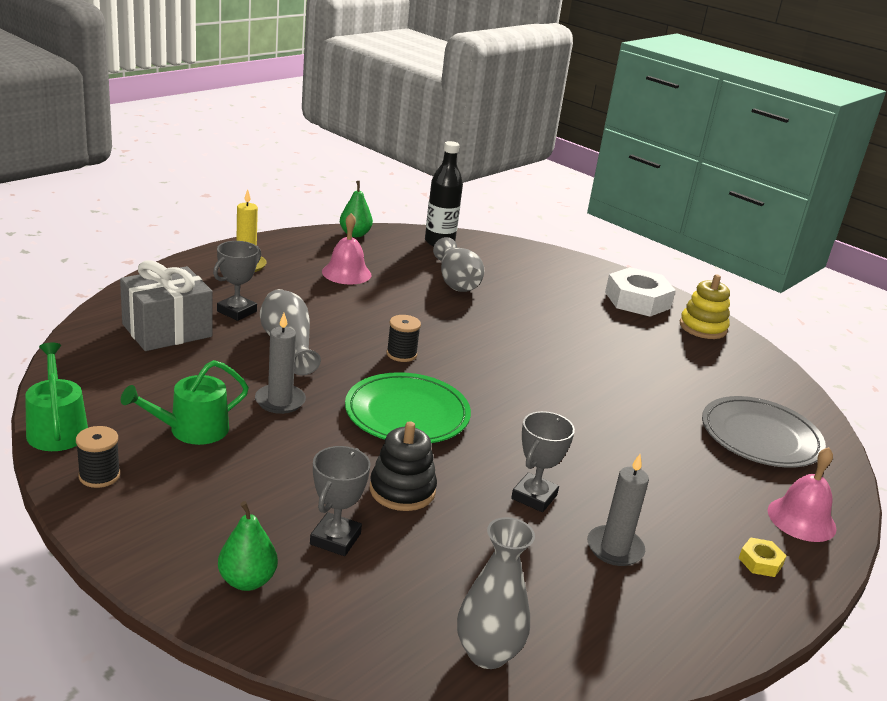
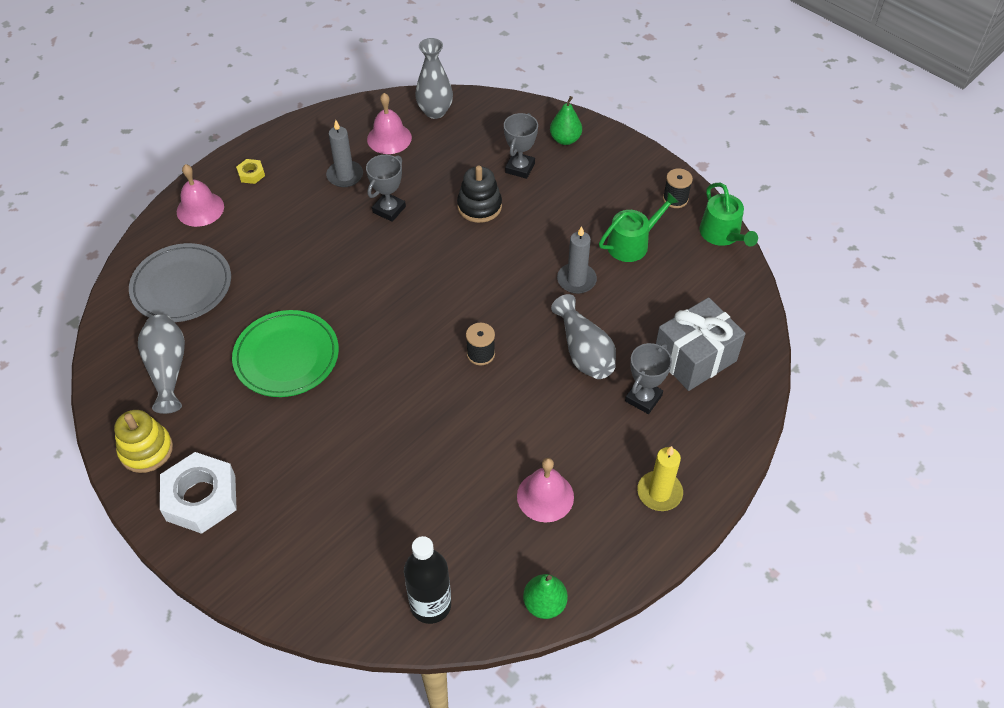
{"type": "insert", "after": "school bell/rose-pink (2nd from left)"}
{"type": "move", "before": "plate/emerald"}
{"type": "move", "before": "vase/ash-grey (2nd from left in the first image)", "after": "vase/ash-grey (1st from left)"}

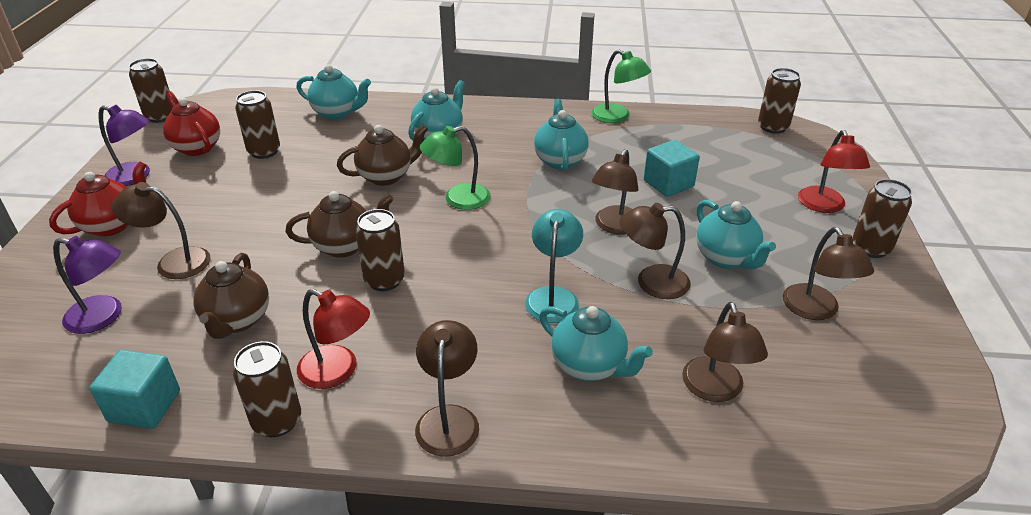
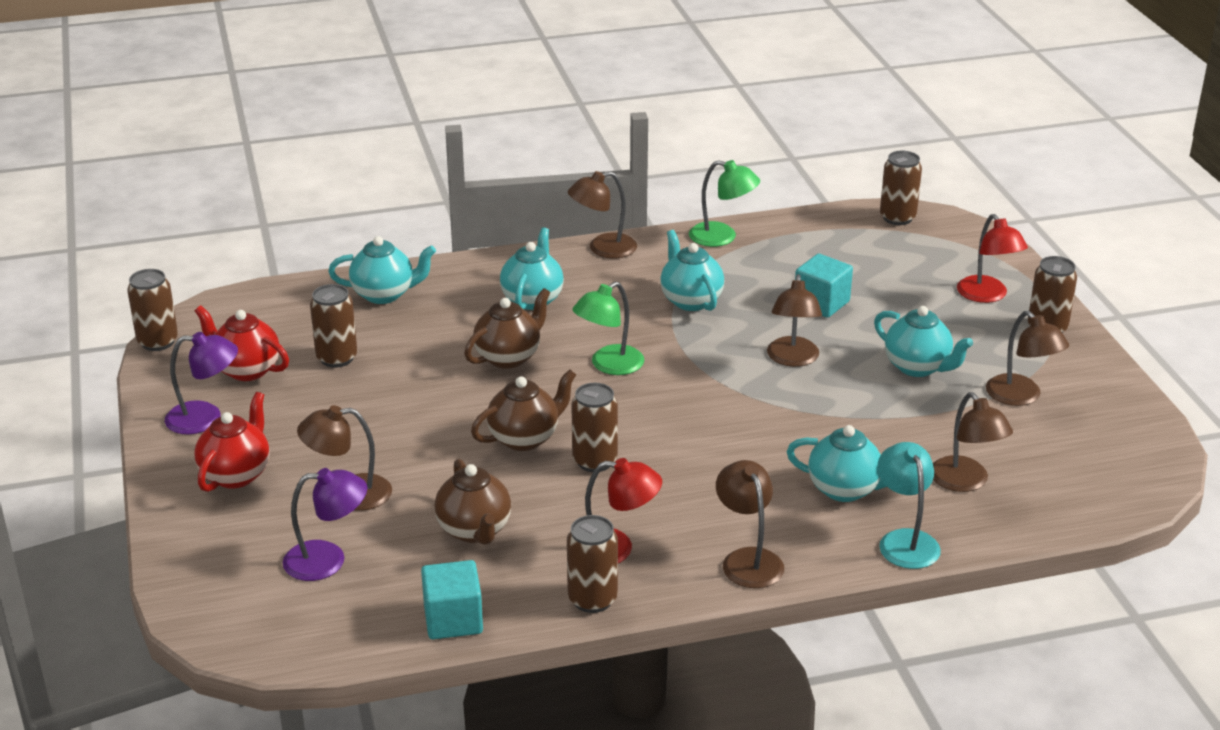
{"type": "move", "before": "desk lamp/turquoise"}
{"type": "move", "before": "desk lamp/dark brown (4th from left in the first image)", "after": "desk lamp/dark brown (2nd from left)"}

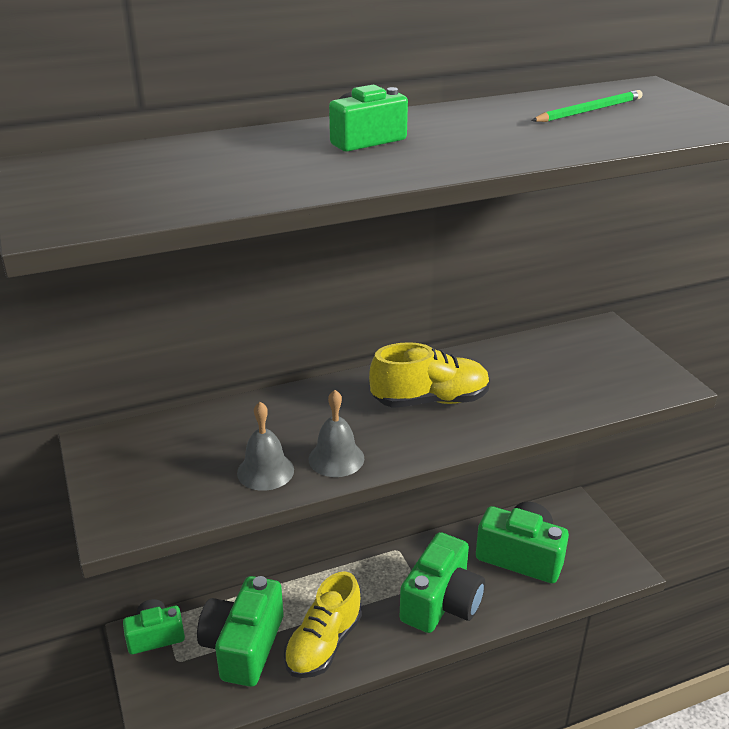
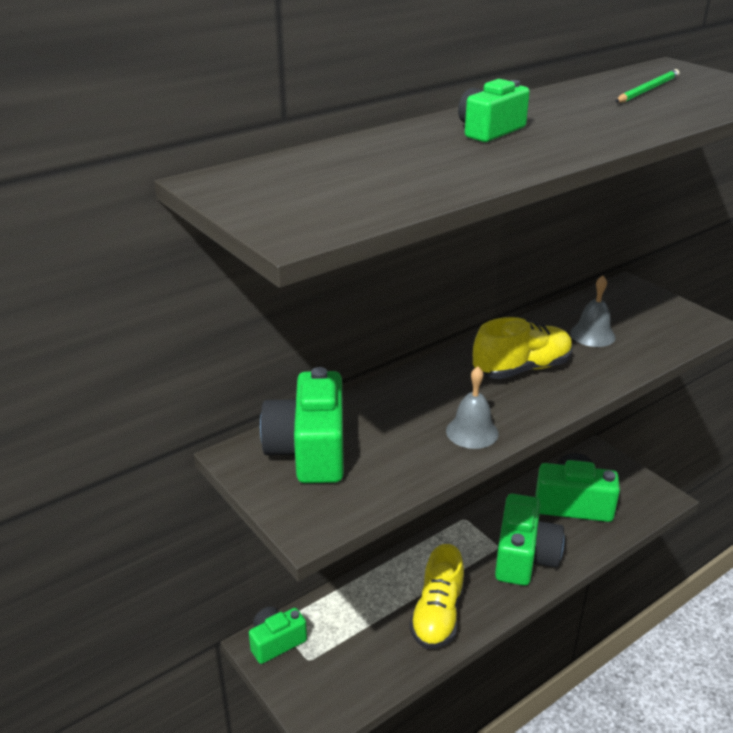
{"type": "move", "before": "compact camera/emerald (2nd from left)"}
{"type": "move", "before": "school bell/ash-grey (1st from left in the first image)", "after": "school bell/ash-grey (2nd from left)"}

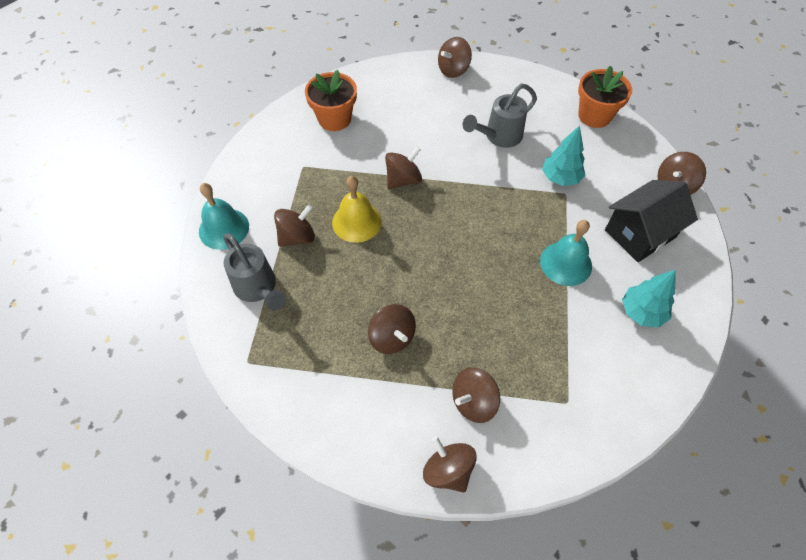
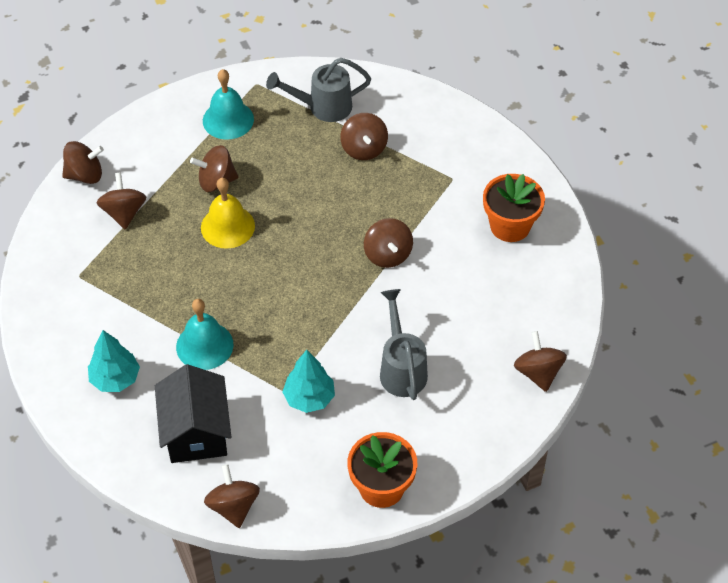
{"type": "move", "before": "school bell/turquoise (1st from left in the first image)", "after": "school bell/turquoise (2nd from left)"}
{"type": "move", "before": "school bell/bright yellow"}

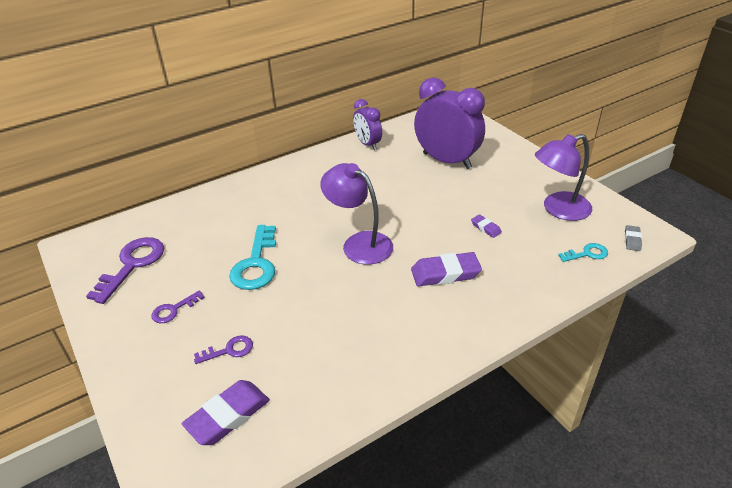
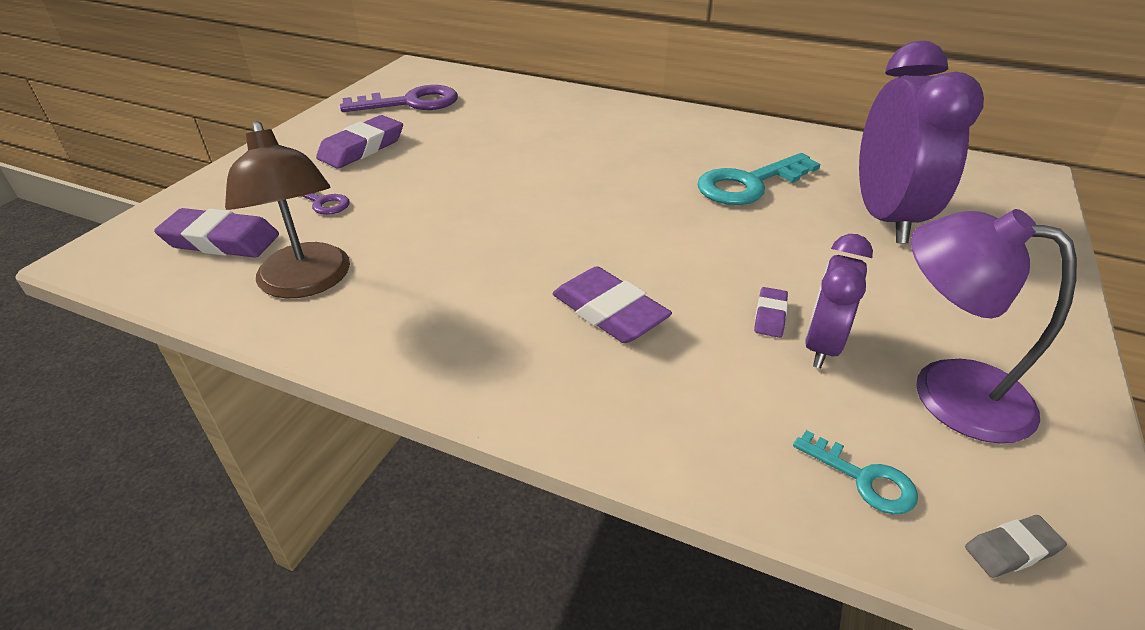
{"type": "delete", "before": "desk lamp/royal purple (1st from left)"}
{"type": "insert", "after": "desk lamp/dark brown"}
{"type": "move", "before": "key/turquoise (1st from left)"}
{"type": "move", "before": "bedside clock/royal purple (1st from left)"}
{"type": "replace", "before": "key/royal purple (2nd from left)", "after": "eraser/royal purple (2nd from left)"}

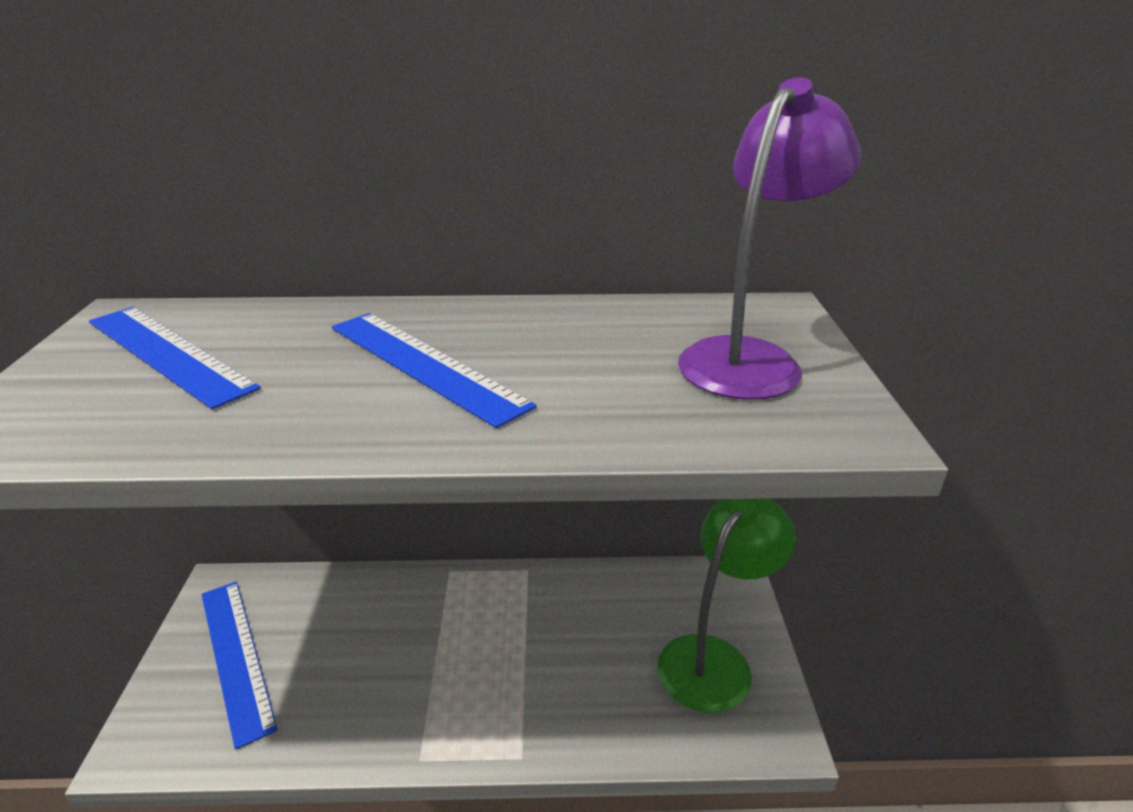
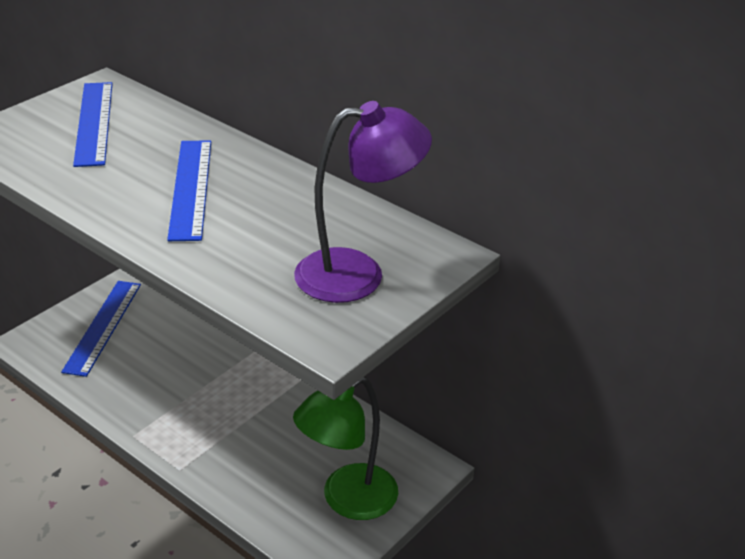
{"type": "rotate", "before": "desk lamp/emerald", "turn": 150}

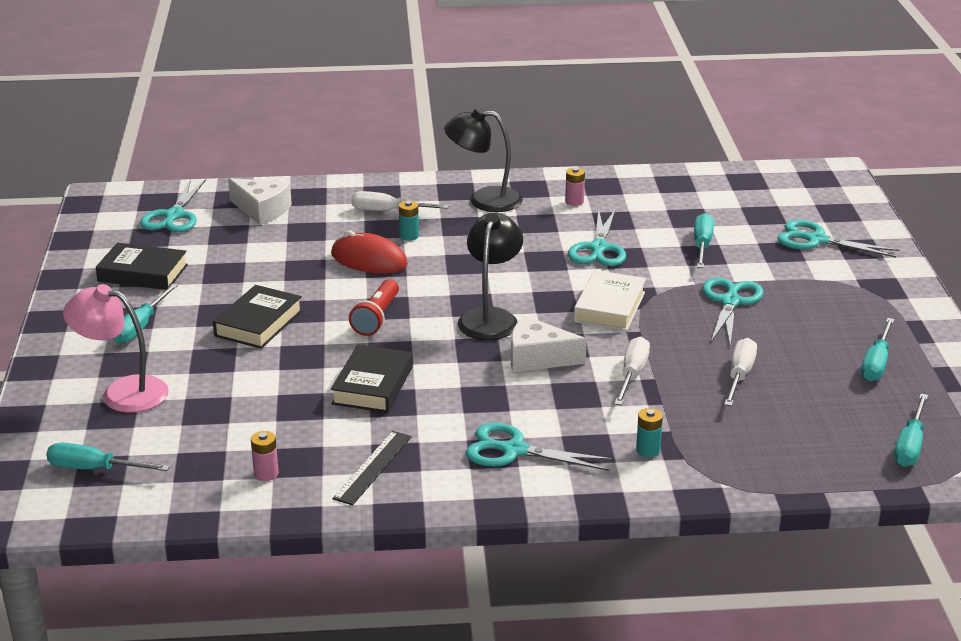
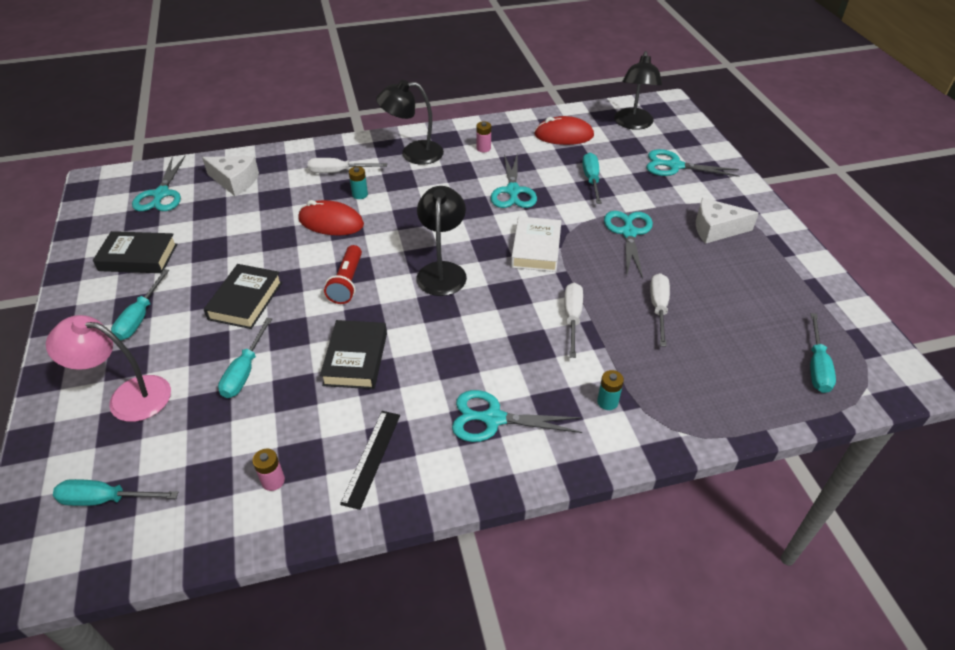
{"type": "insert", "after": "mouse/red (2nd from left)"}
{"type": "insert", "after": "desk lamp/ebony (3rd from left)"}
{"type": "move", "before": "cheese/white (2nd from left)"}
{"type": "move", "before": "hand screwdriver/turquoise (4th from left in the first image)", "after": "hand screwdriver/turquoise (3rd from left)"}

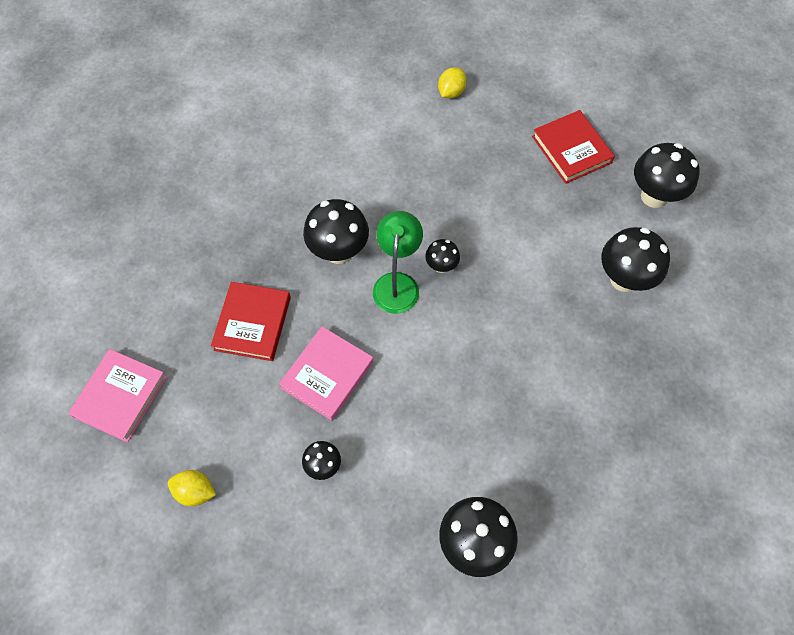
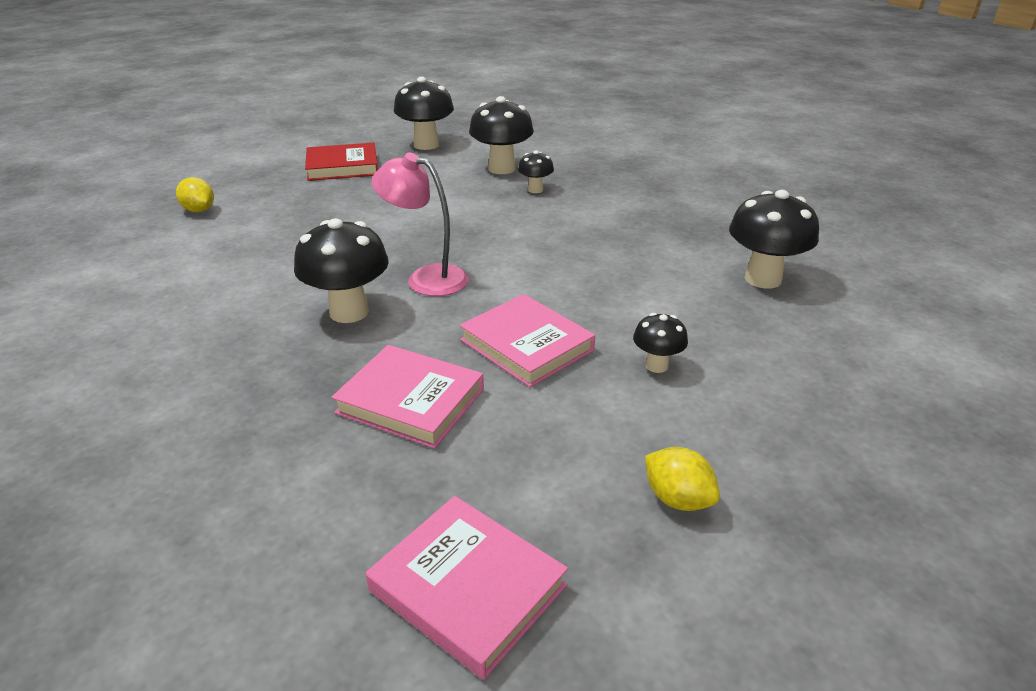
{"type": "move", "before": "fungus/ebony (3rd from left in the first image)", "after": "fungus/ebony (4th from left)"}
{"type": "recolor", "before": "book/red (1st from left)", "after": "book/rose-pink (1st from left)"}
{"type": "recolor", "before": "desk lamp/emerald", "after": "desk lamp/rose-pink"}
{"type": "rotate", "before": "citrus fruit/bright yellow (1st from left in the first image)", "turn": -75}

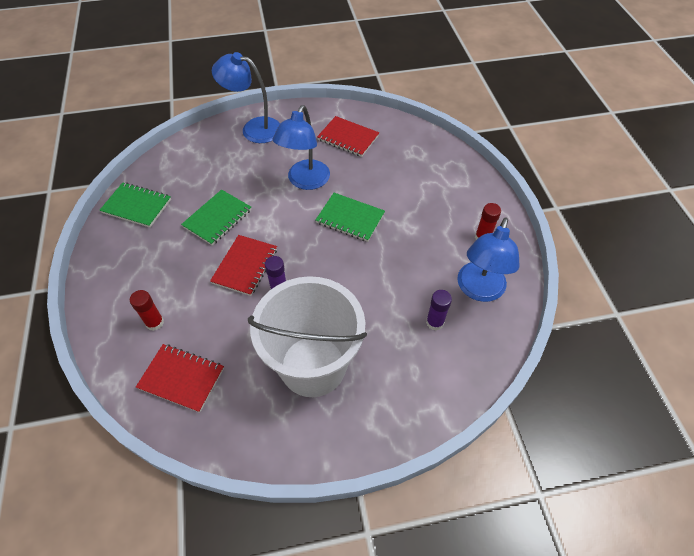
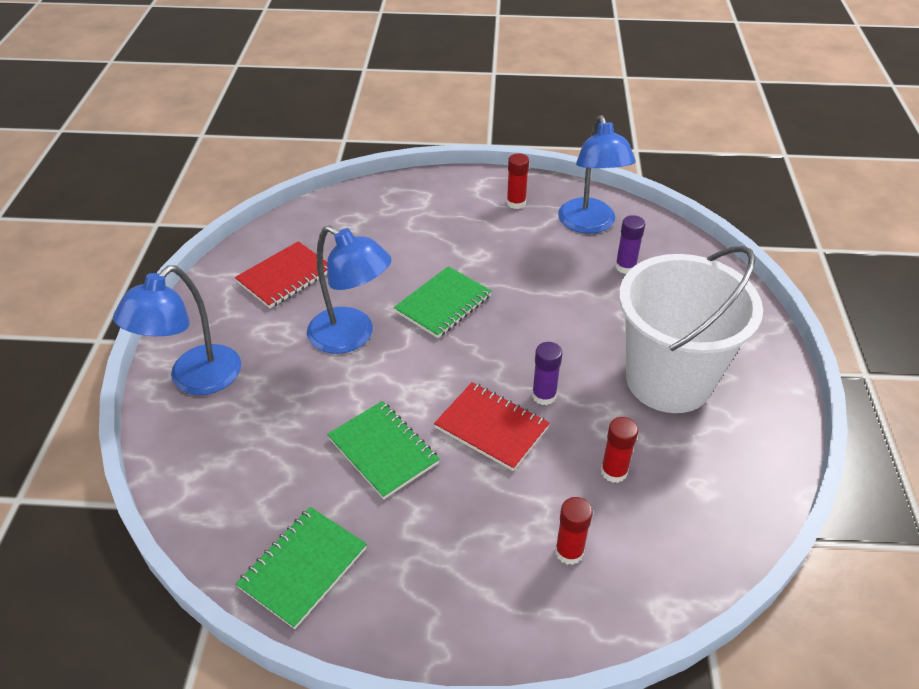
{"type": "delete", "before": "exercise book/red (1st from left)"}
{"type": "insert", "after": "glue stick/red (3rd from left)"}
{"type": "rotate", "before": "desk lamp/blue (3rd from left)", "turn": 45}

